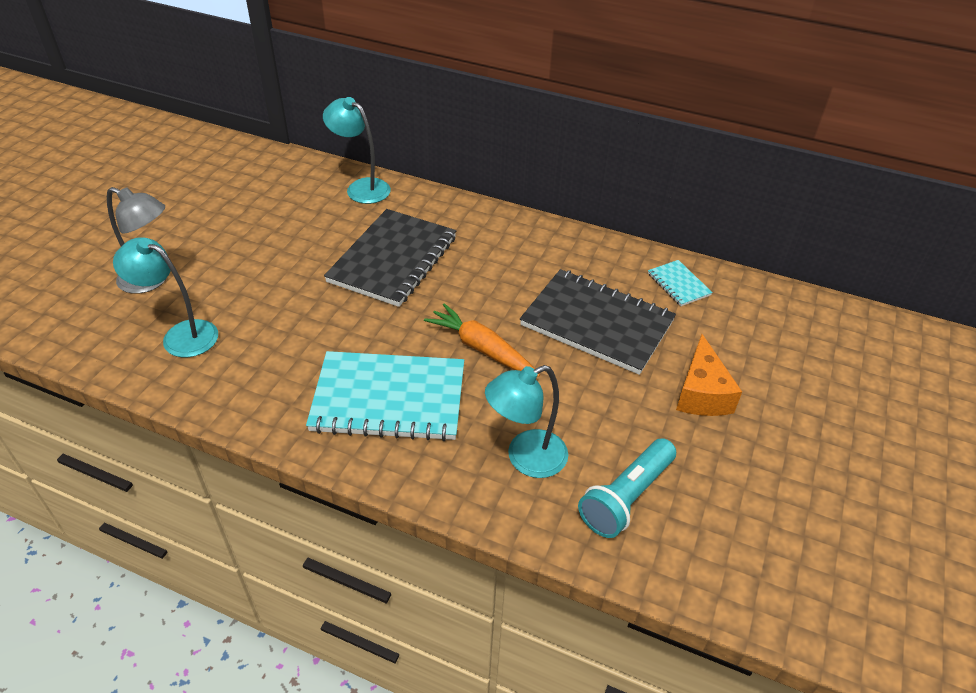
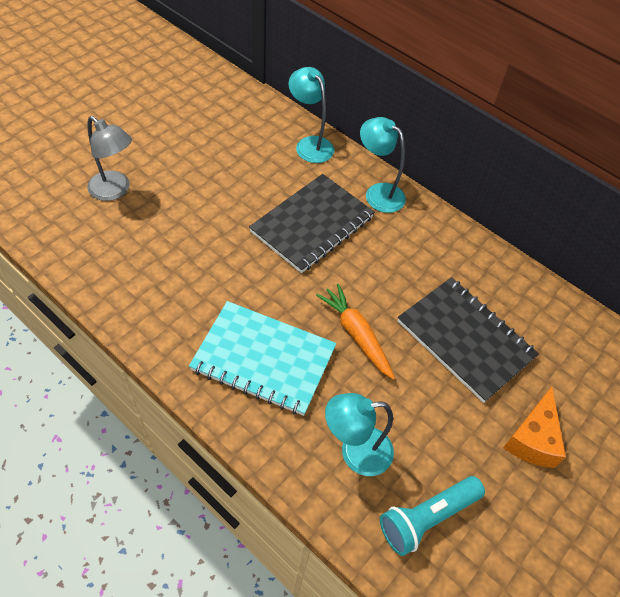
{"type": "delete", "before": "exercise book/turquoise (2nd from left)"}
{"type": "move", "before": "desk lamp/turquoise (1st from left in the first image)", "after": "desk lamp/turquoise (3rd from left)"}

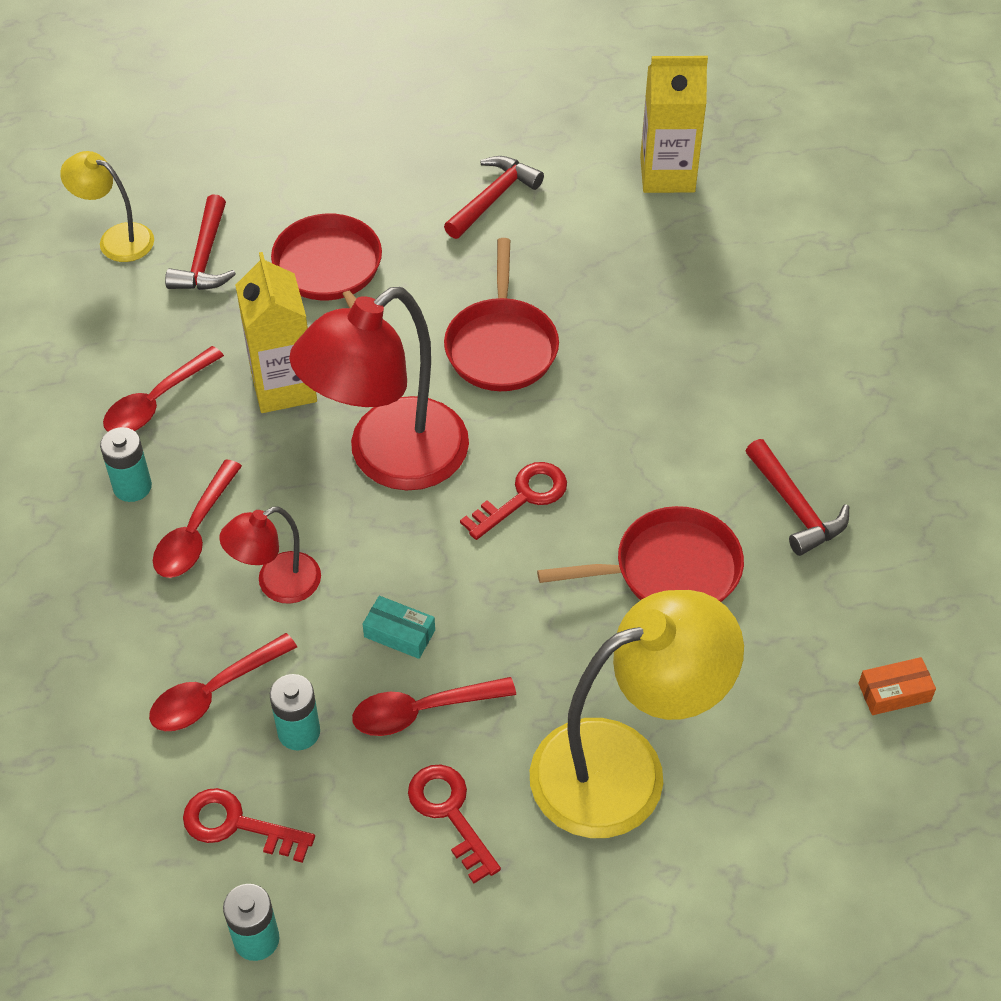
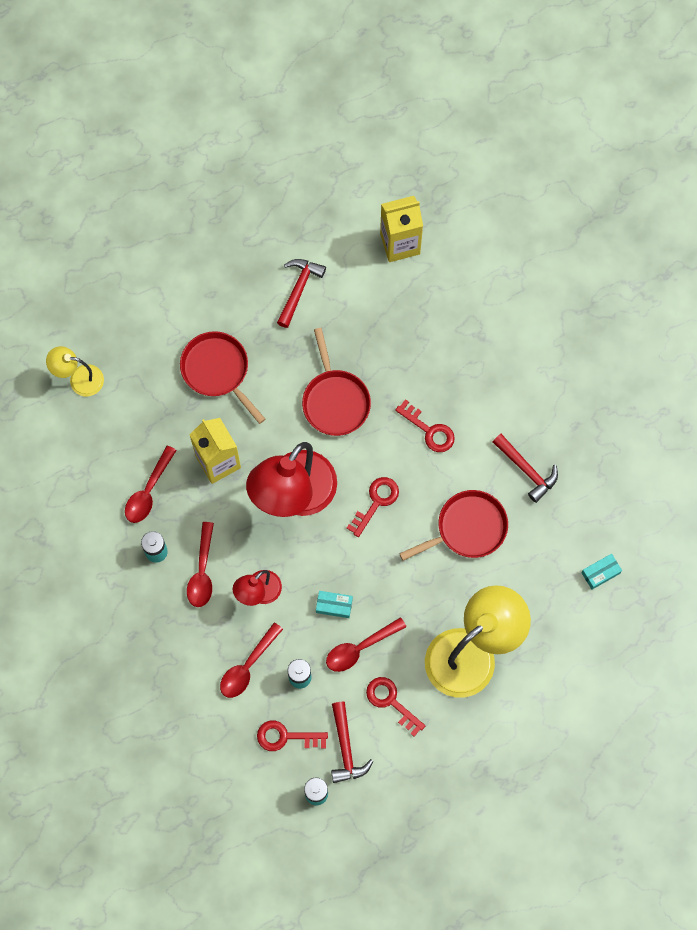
{"type": "insert", "after": "key/red (4th from left)"}
{"type": "move", "before": "claw hammer/red (1st from left in the first image)", "after": "claw hammer/red (2nd from left)"}
{"type": "recolor", "before": "box/bright orange", "after": "box/turquoise (2nd from left)"}

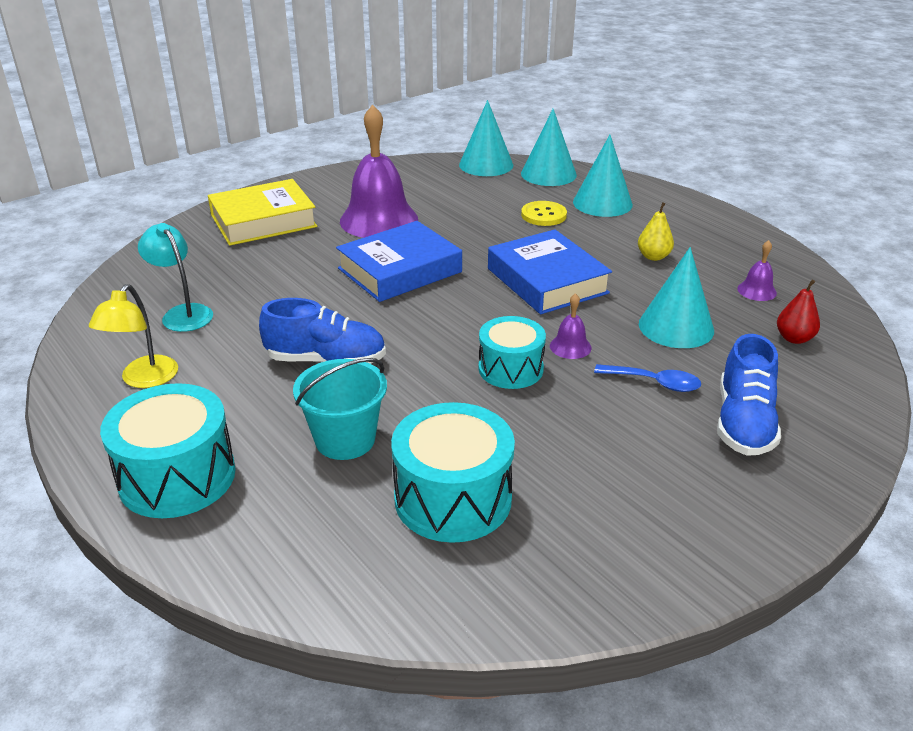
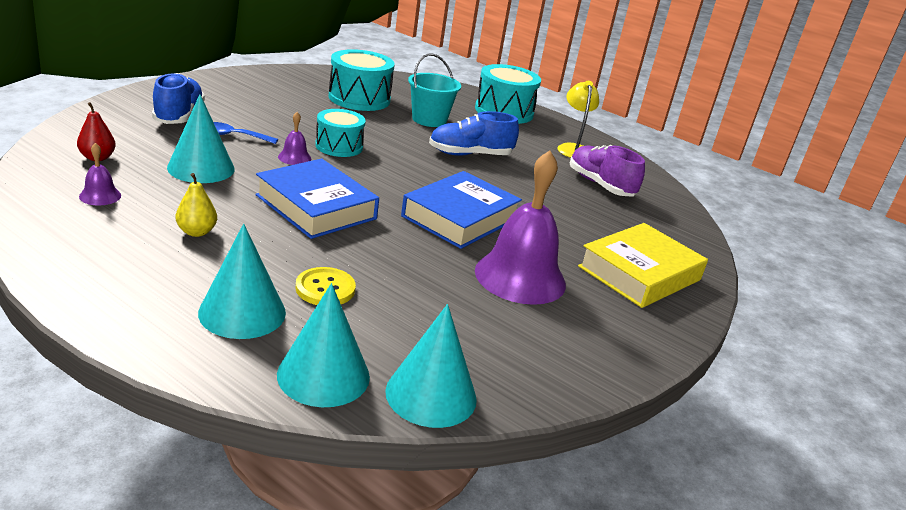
{"type": "replace", "before": "desk lamp/turquoise", "after": "lace-up shoe/royal purple"}

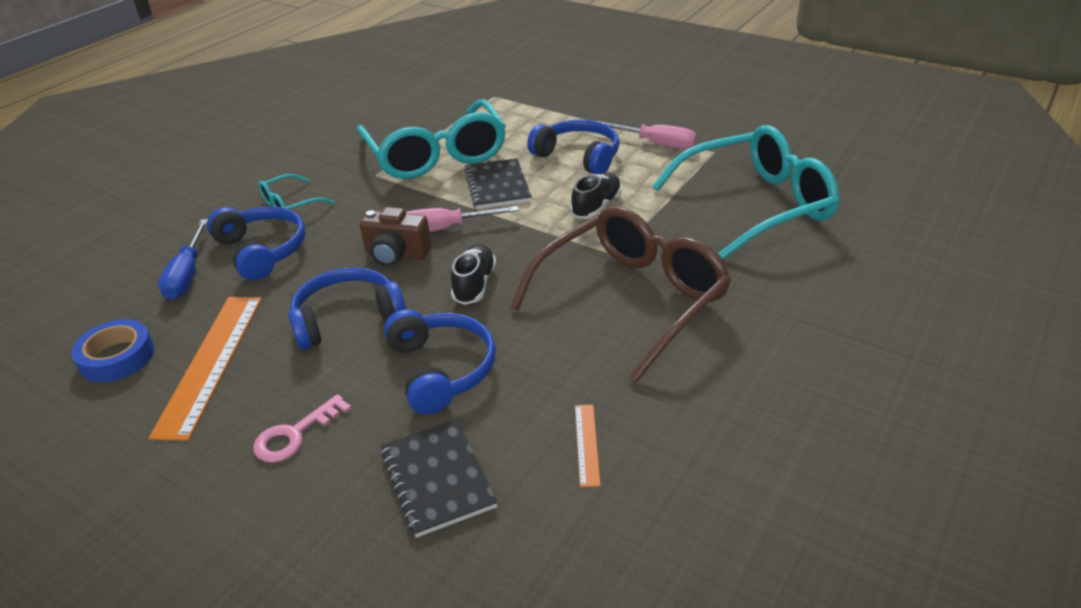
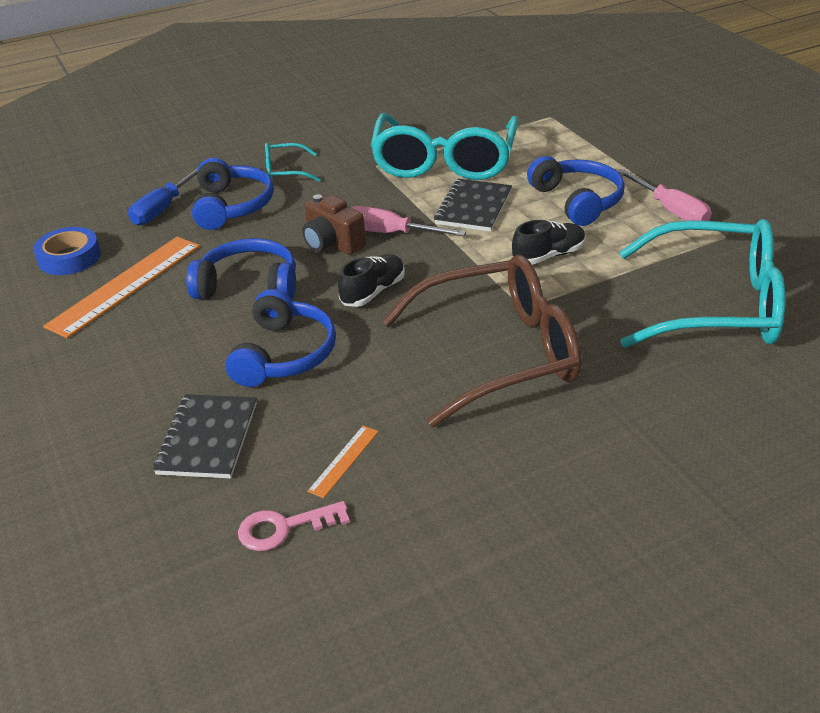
{"type": "move", "before": "key/rose-pink"}

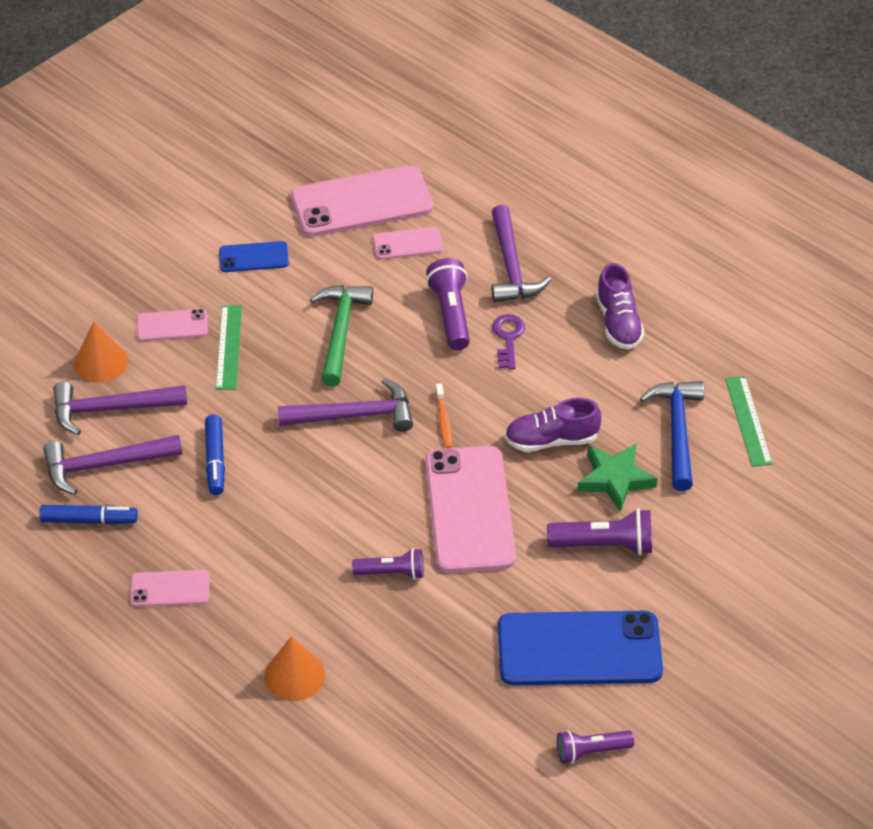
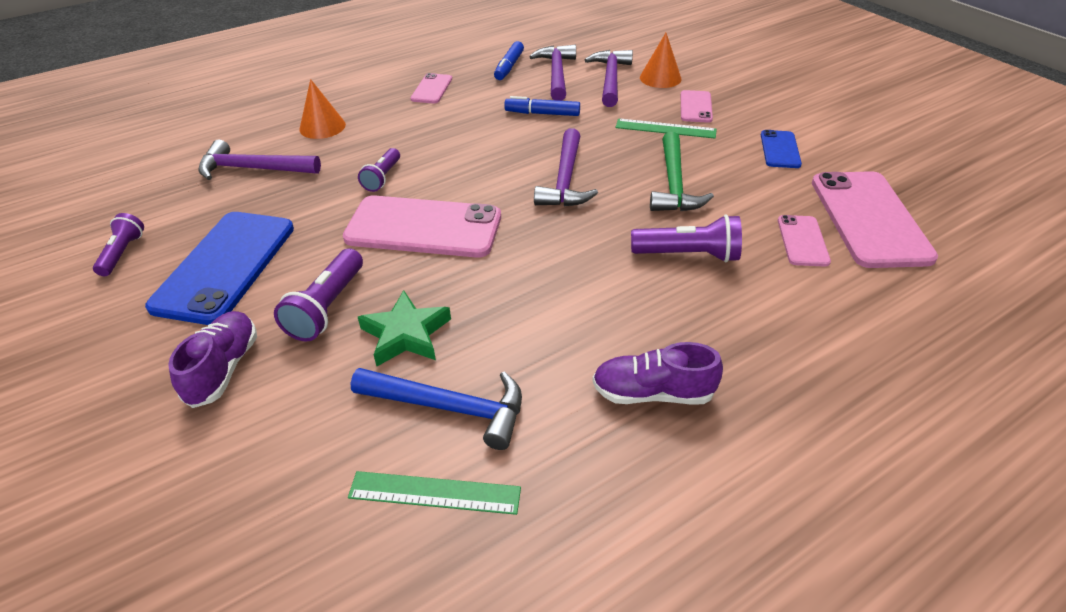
{"type": "delete", "before": "dental brush/bright orange"}
{"type": "delete", "before": "key/royal purple"}
{"type": "move", "before": "claw hammer/royal purple (4th from left in the first image)", "after": "claw hammer/royal purple (1st from left)"}
{"type": "move", "before": "lace-up shoe/royal purple (1st from left)"}
{"type": "rotate", "before": "claw hammer/emerald", "turn": 75}

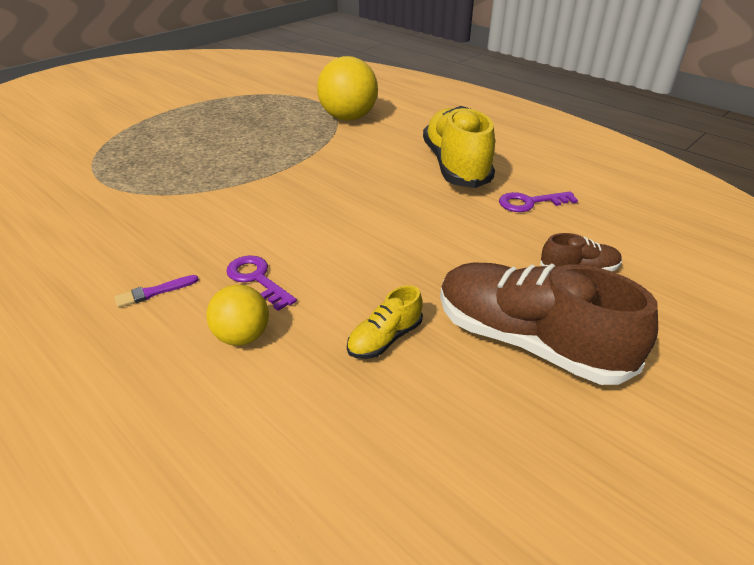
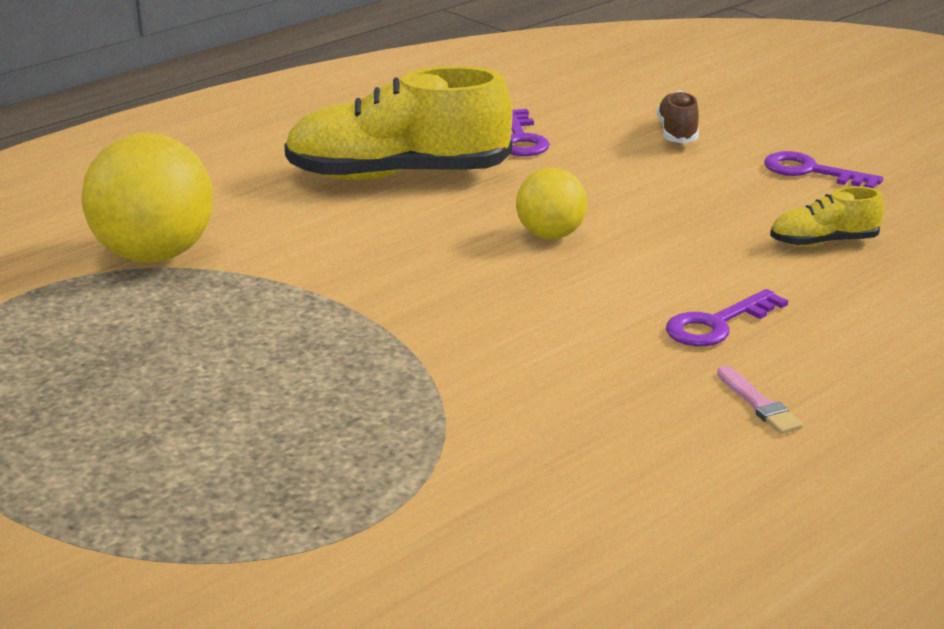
{"type": "move", "before": "ball/bright yellow (1st from left in the first image)", "after": "ball/bright yellow (2nd from left)"}
{"type": "replace", "before": "lace-up shoe/dark brown (1st from left)", "after": "key/royal purple (3rd from left)"}
{"type": "recolor", "before": "paint brush/royal purple", "after": "paint brush/rose-pink"}
{"type": "rotate", "before": "lace-up shoe/bright yellow (1st from left in the first image)", "turn": 120}

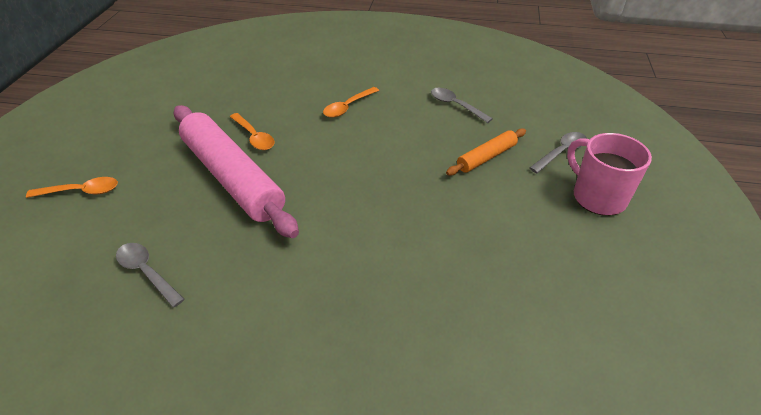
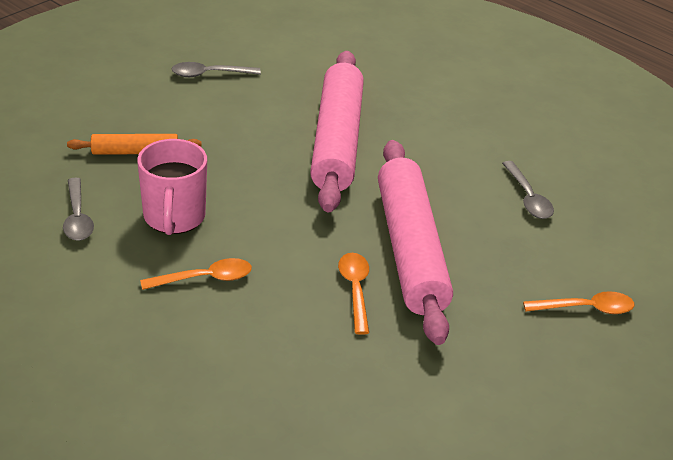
{"type": "insert", "after": "dough roller/rose-pink (1st from left)"}
{"type": "move", "before": "teaspoon/ash-grey (3rd from left in the first image)", "after": "teaspoon/ash-grey (2nd from left)"}
{"type": "move", "before": "tea mug/rose-pink"}
{"type": "rotate", "before": "teaspoon/bright orange (1st from left in the first image)", "turn": 150}

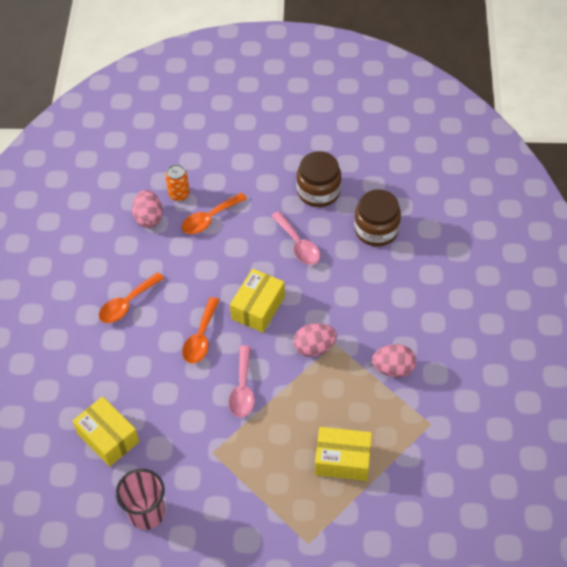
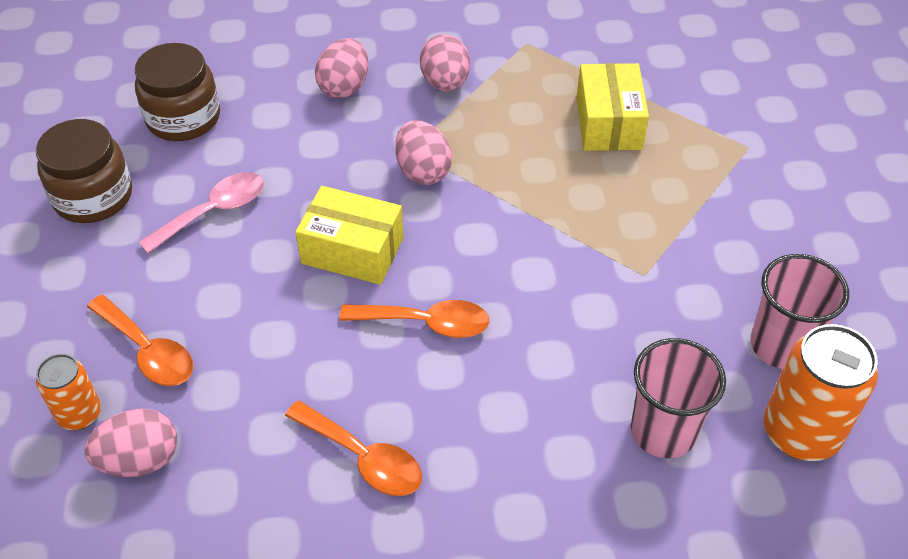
{"type": "delete", "before": "teaspoon/rose-pink (1st from left)"}
{"type": "insert", "after": "egg shape/rose-pink (2nd from left)"}
{"type": "insert", "after": "can/bright orange (2nd from left)"}
{"type": "replace", "before": "box/bright yellow (1st from left)", "after": "tumbler/rose-pink (1st from left)"}

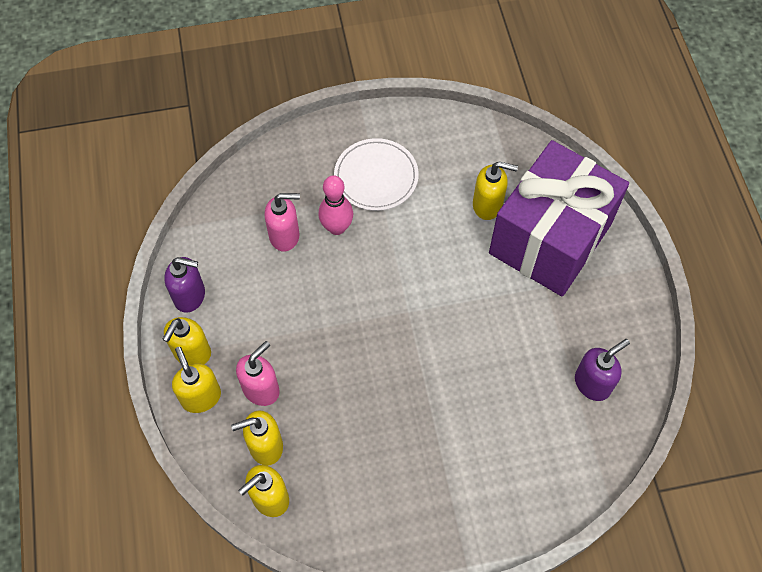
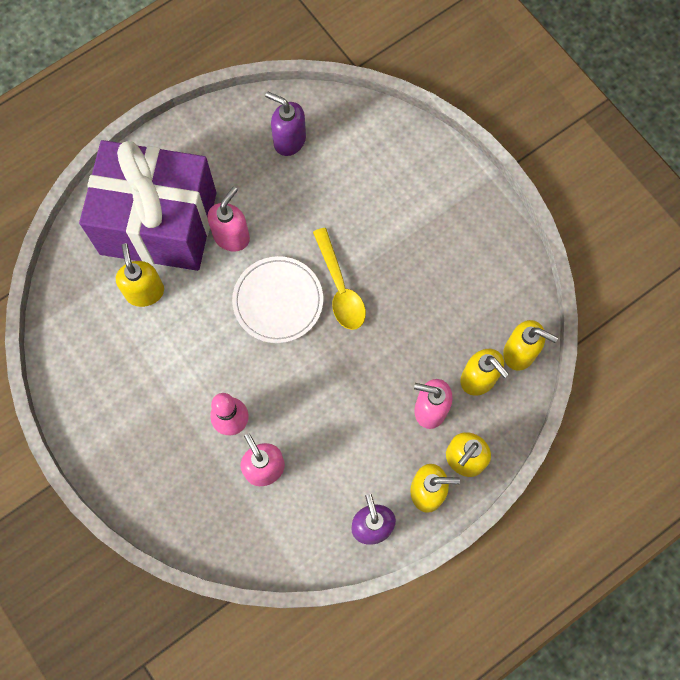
{"type": "insert", "after": "pump bottle/rose-pink (1st from left)"}
{"type": "insert", "after": "teaspoon/bright yellow"}
{"type": "move", "before": "plate/white"}

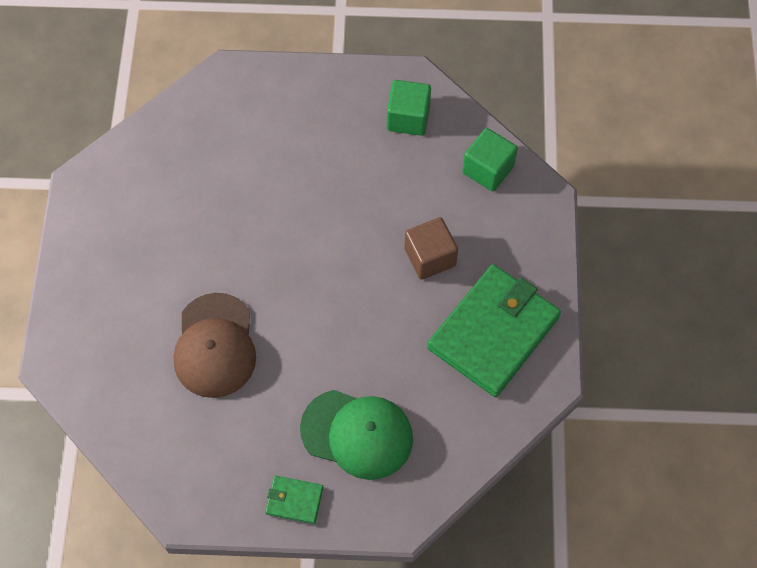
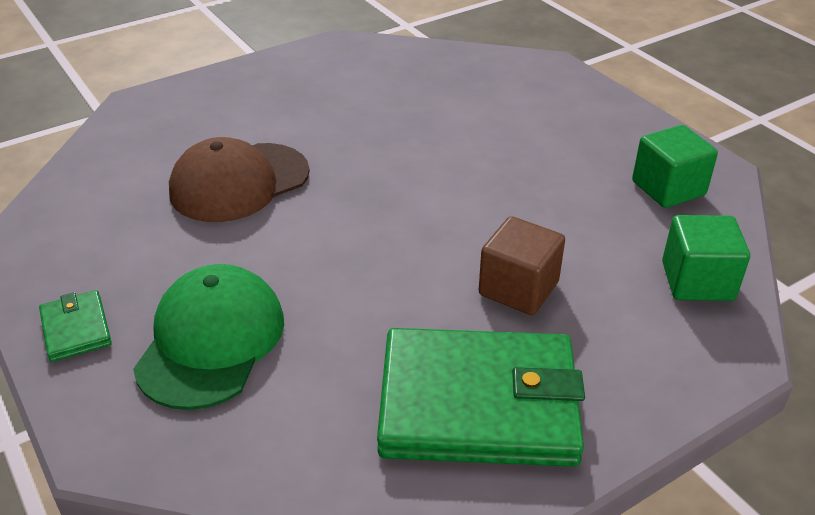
{"type": "rotate", "before": "peaked cap/emerald", "turn": -150}

